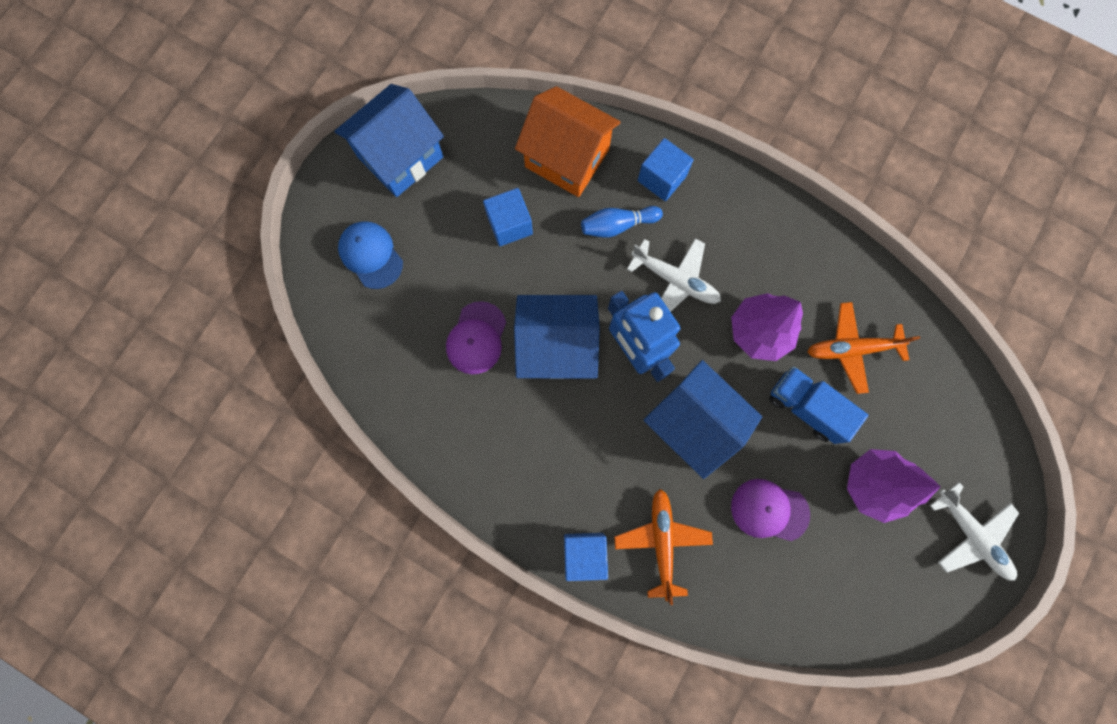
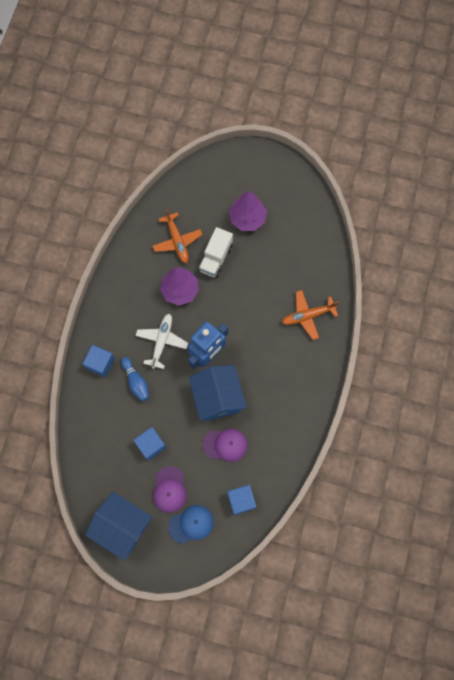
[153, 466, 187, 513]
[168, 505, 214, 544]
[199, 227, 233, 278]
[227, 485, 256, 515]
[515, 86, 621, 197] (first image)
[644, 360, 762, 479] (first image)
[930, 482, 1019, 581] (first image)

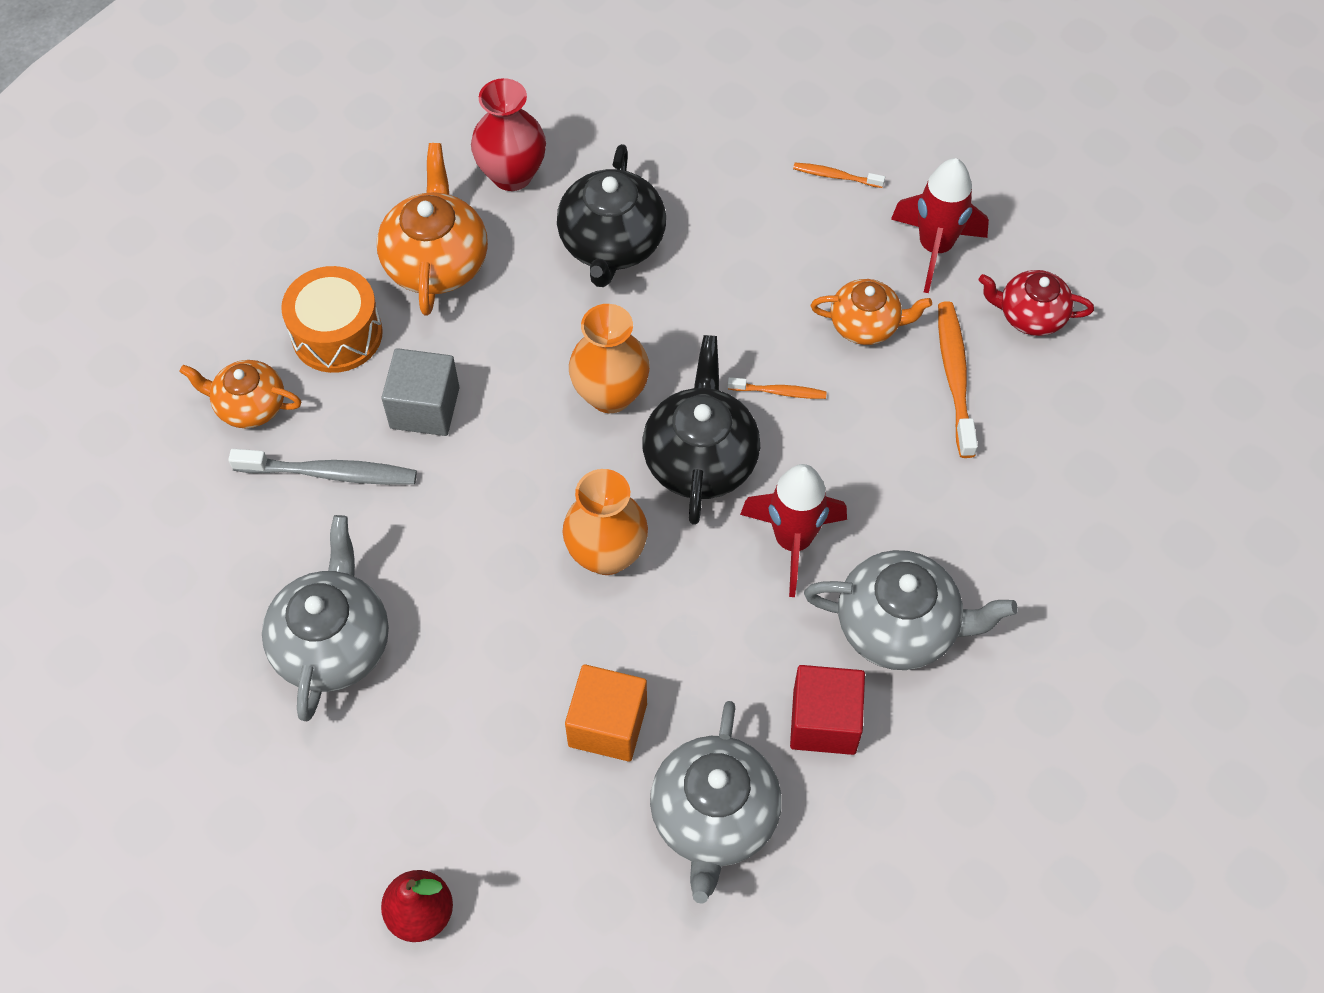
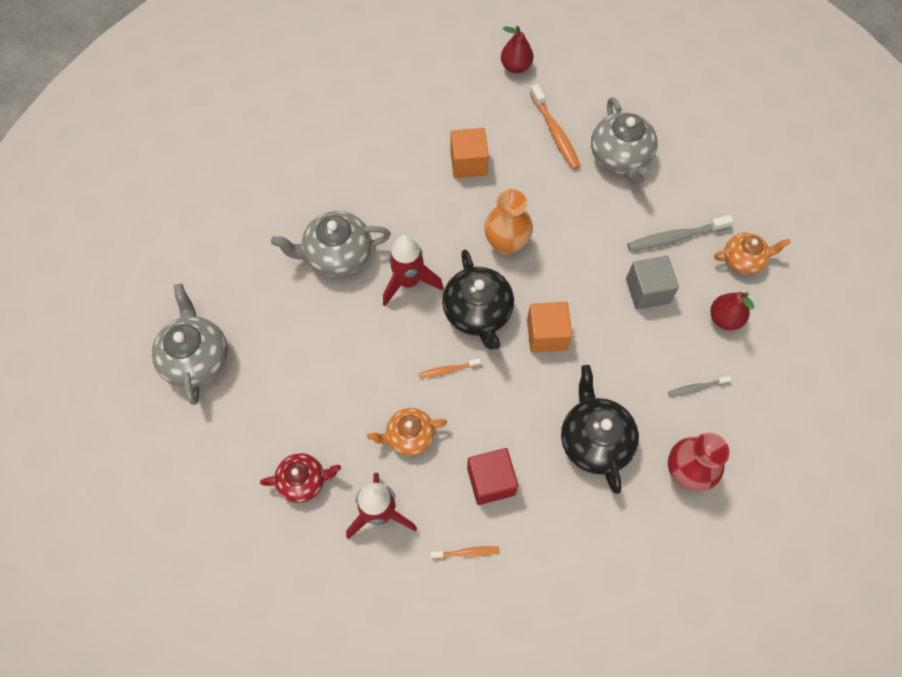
[152, 284, 228, 405]
[467, 448, 518, 505]
[527, 302, 572, 353]
[530, 84, 580, 170]
[668, 376, 731, 397]
[710, 292, 754, 330]

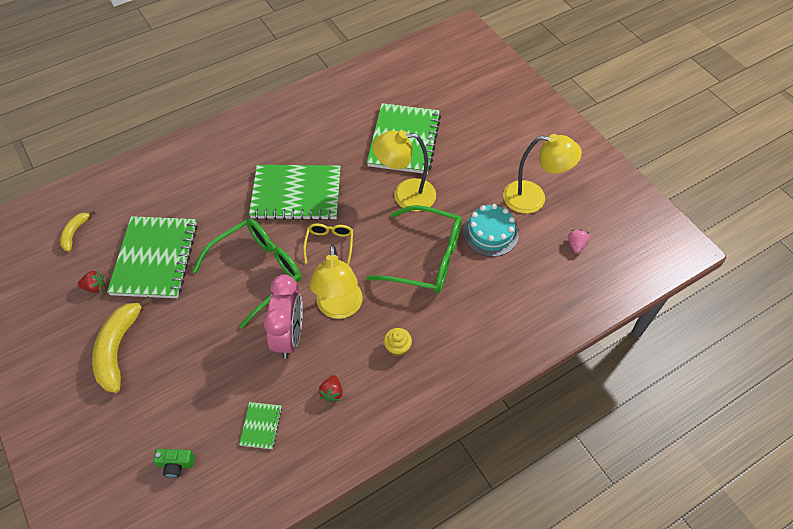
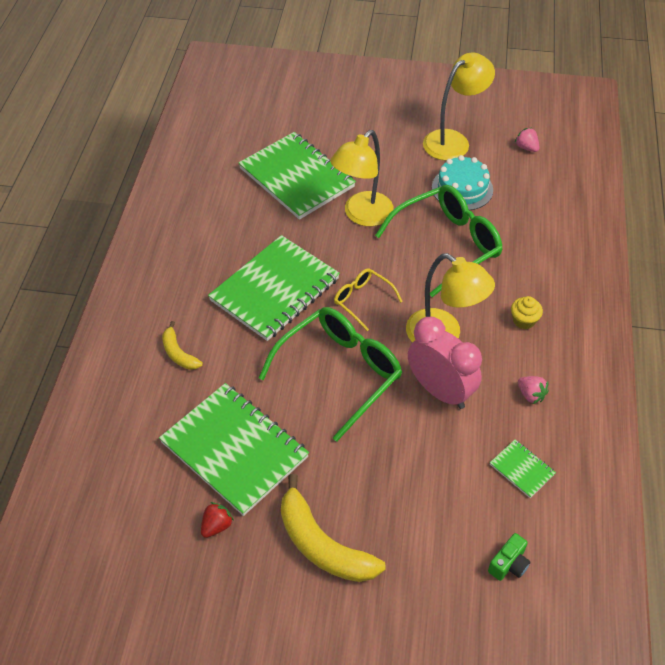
[162, 321, 203, 370]
[259, 307, 402, 442]
[518, 376, 549, 404]

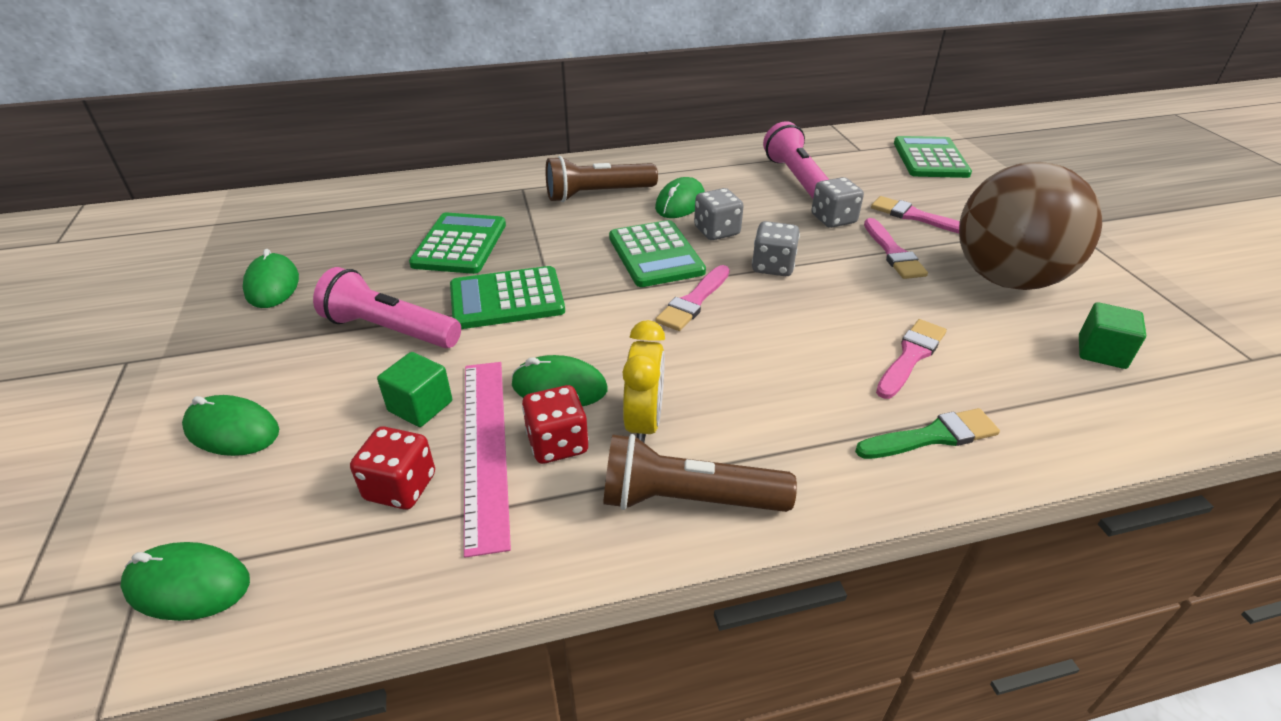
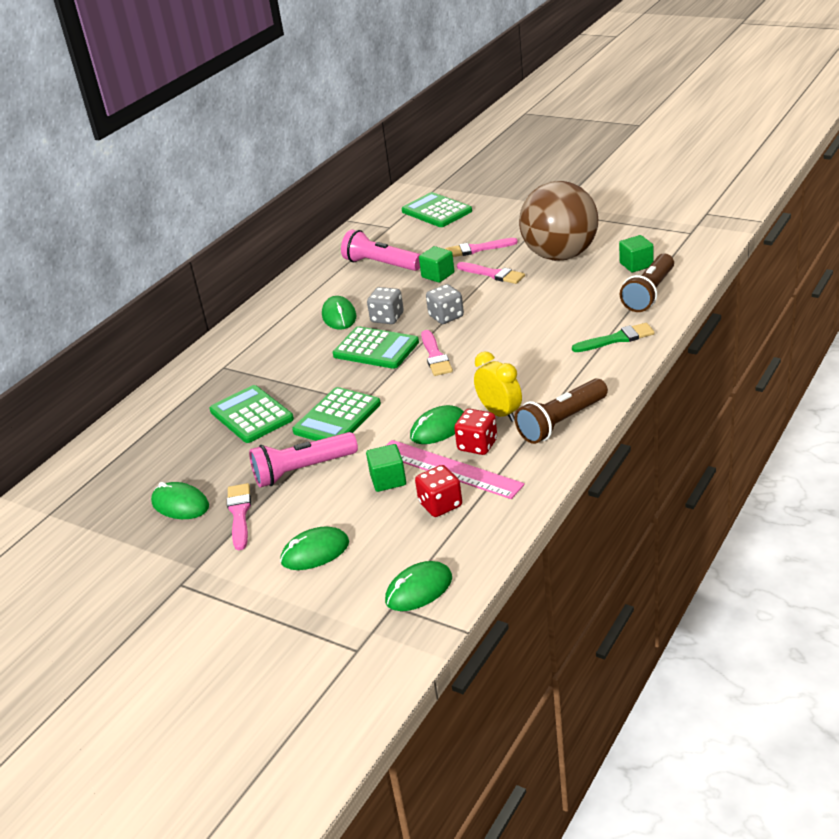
[227, 483, 251, 550]
[419, 246, 454, 283]
[572, 323, 655, 352]
[620, 253, 674, 312]

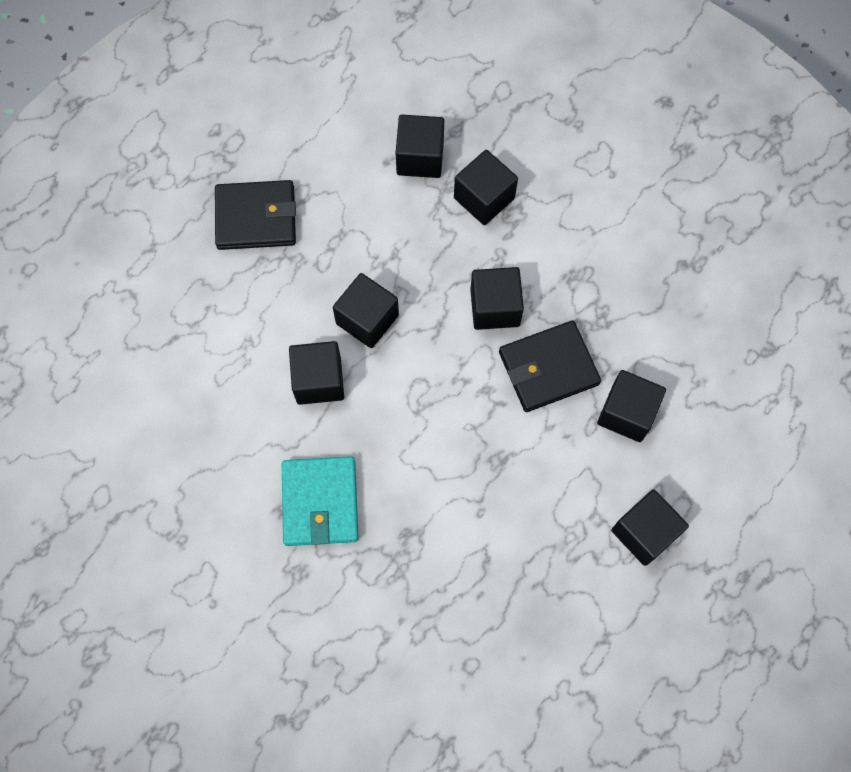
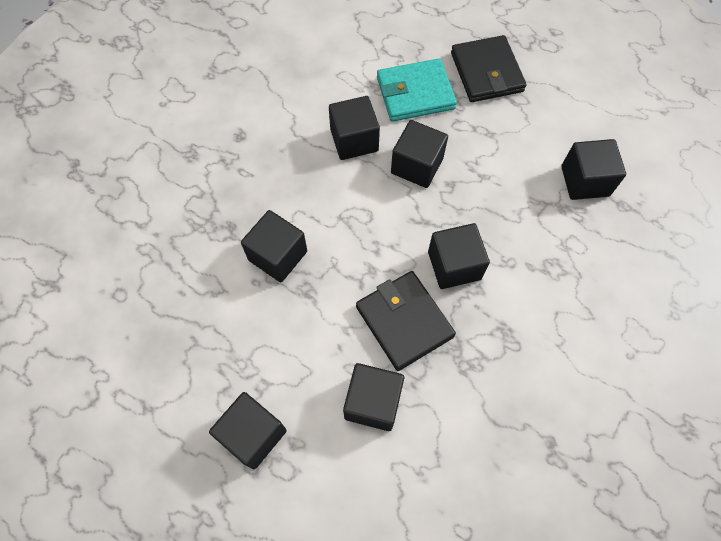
[241, 210, 307, 282]
[377, 58, 457, 122]

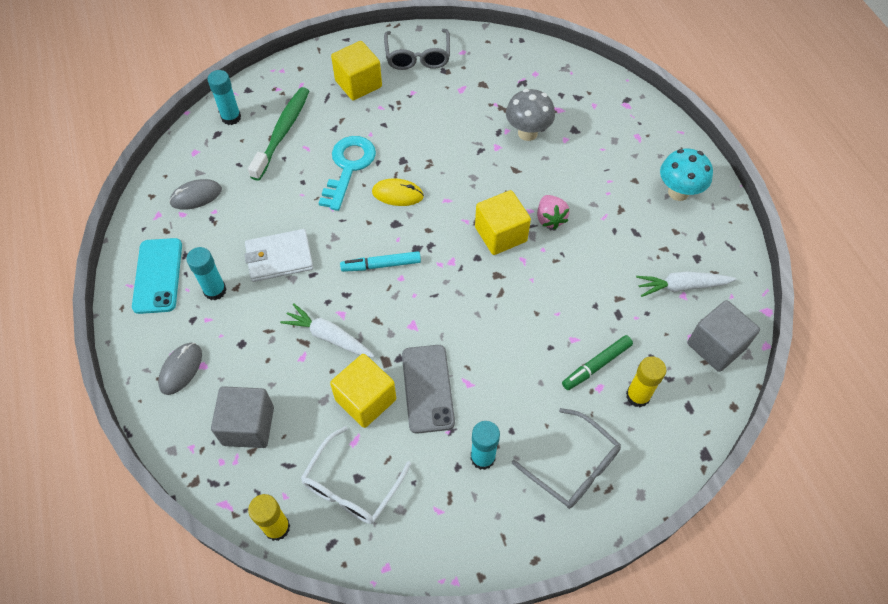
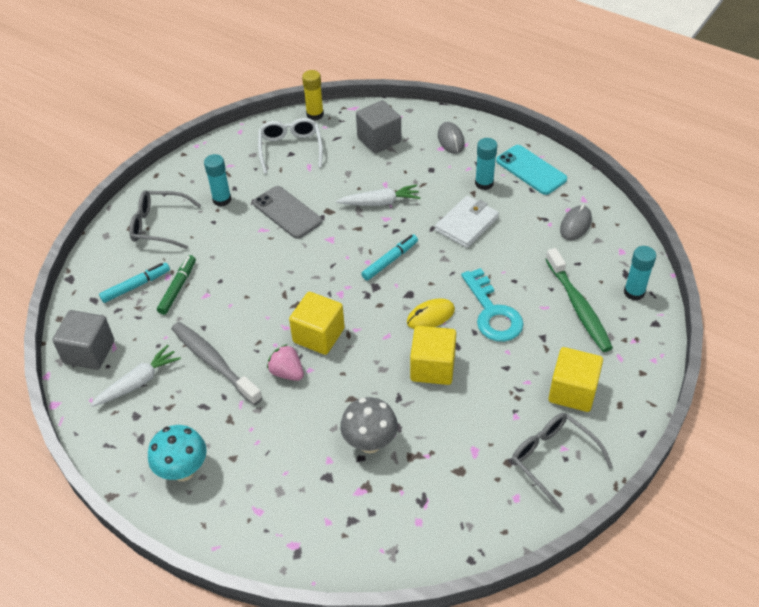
[99, 263, 170, 303]
[171, 322, 262, 405]
[410, 326, 456, 385]

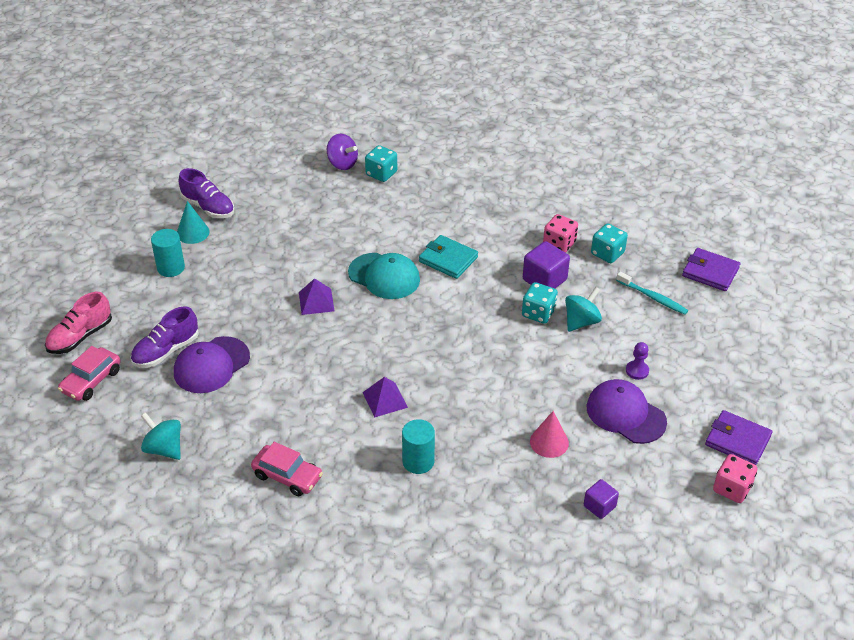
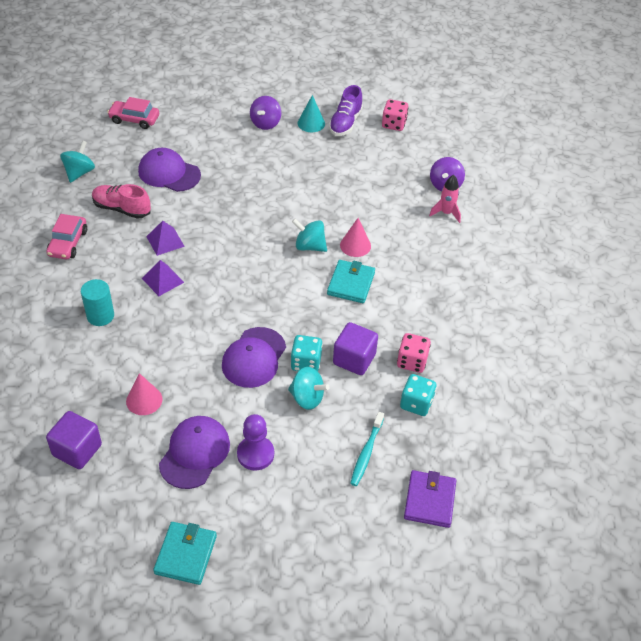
[46, 411, 102, 469]
[92, 184, 151, 219]
[146, 221, 185, 256]
[153, 522, 217, 585]
[222, 327, 286, 388]
[237, 414, 274, 471]
[250, 96, 281, 130]
[292, 219, 327, 252]
[340, 218, 371, 257]
[382, 99, 408, 131]
[429, 175, 461, 223]
[130, 306, 199, 368] (first image)

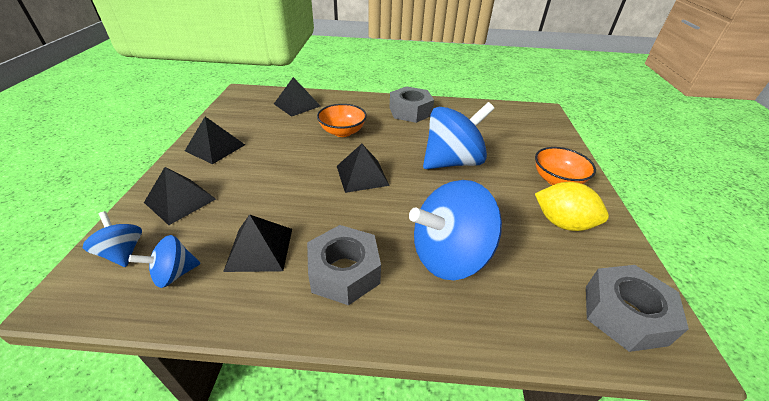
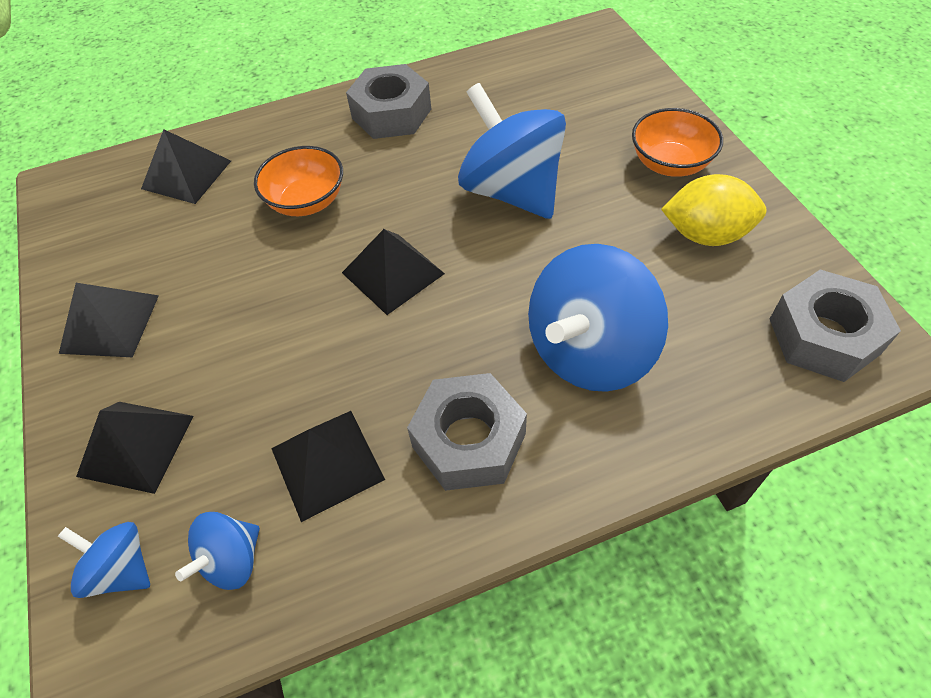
[458, 83, 566, 219]

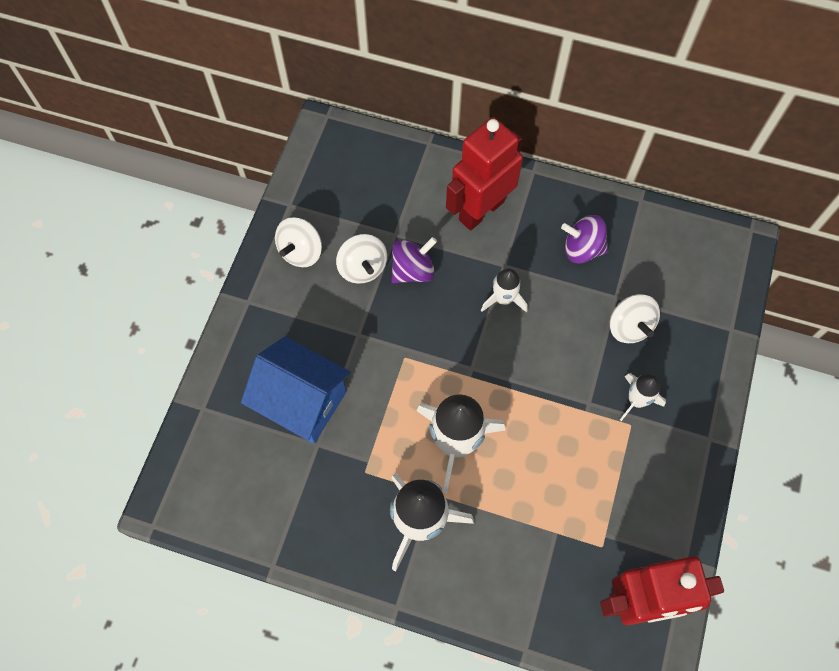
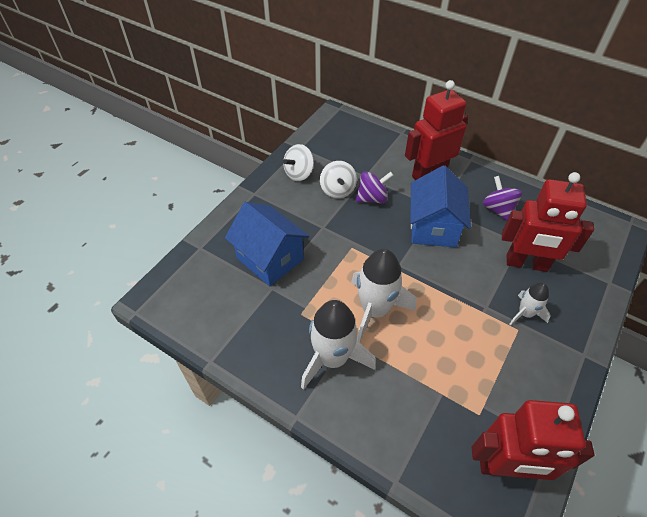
[410, 165, 471, 247]
[483, 176, 523, 221]
[502, 172, 594, 272]

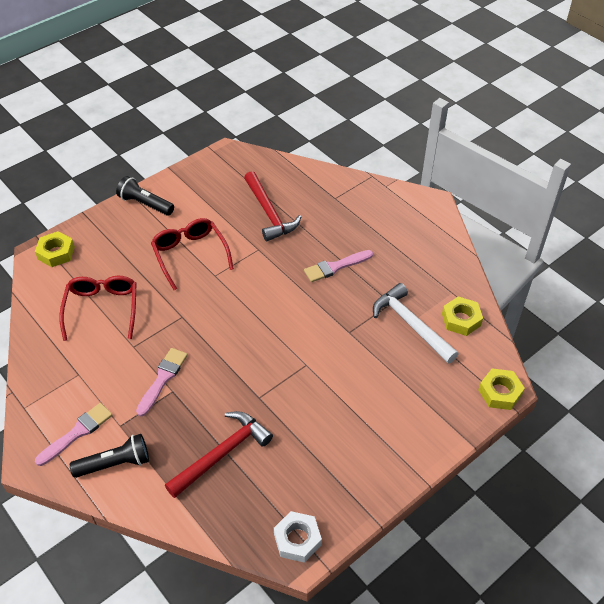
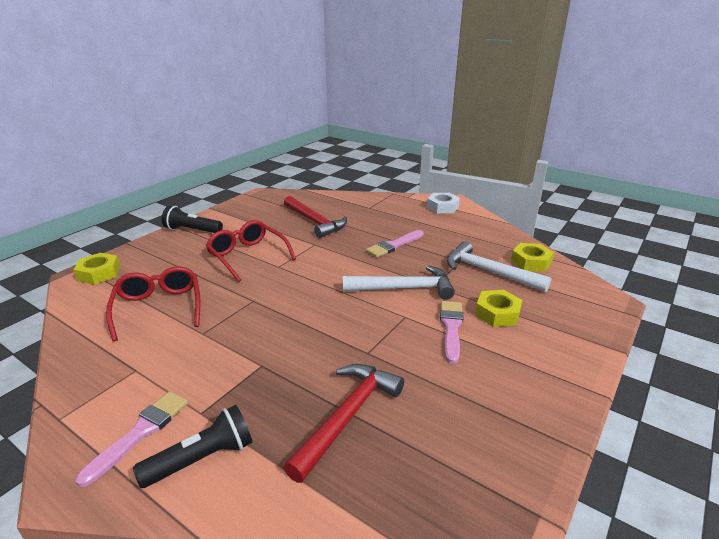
[343, 265, 455, 300]
[427, 193, 460, 213]
[440, 301, 464, 364]
[475, 290, 522, 327]

